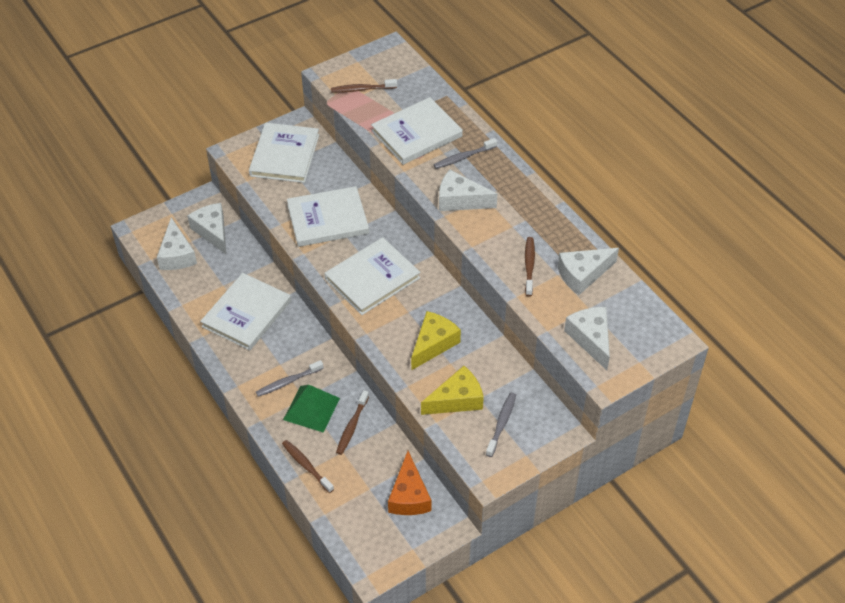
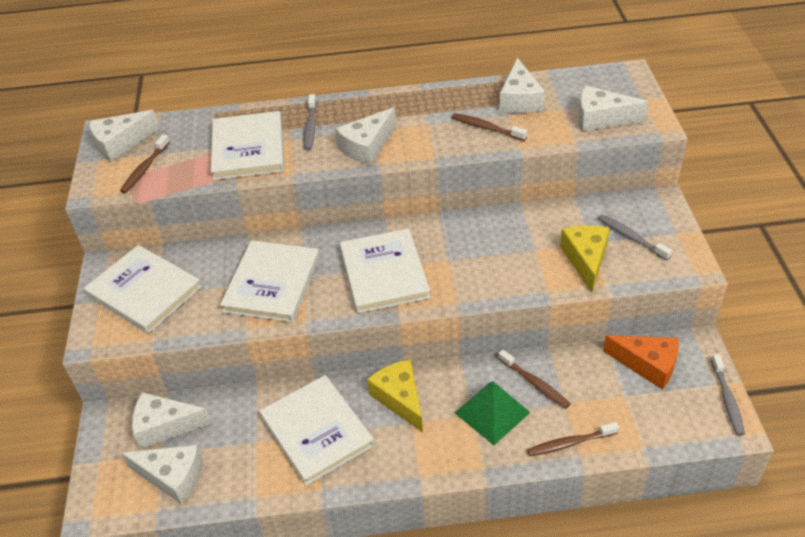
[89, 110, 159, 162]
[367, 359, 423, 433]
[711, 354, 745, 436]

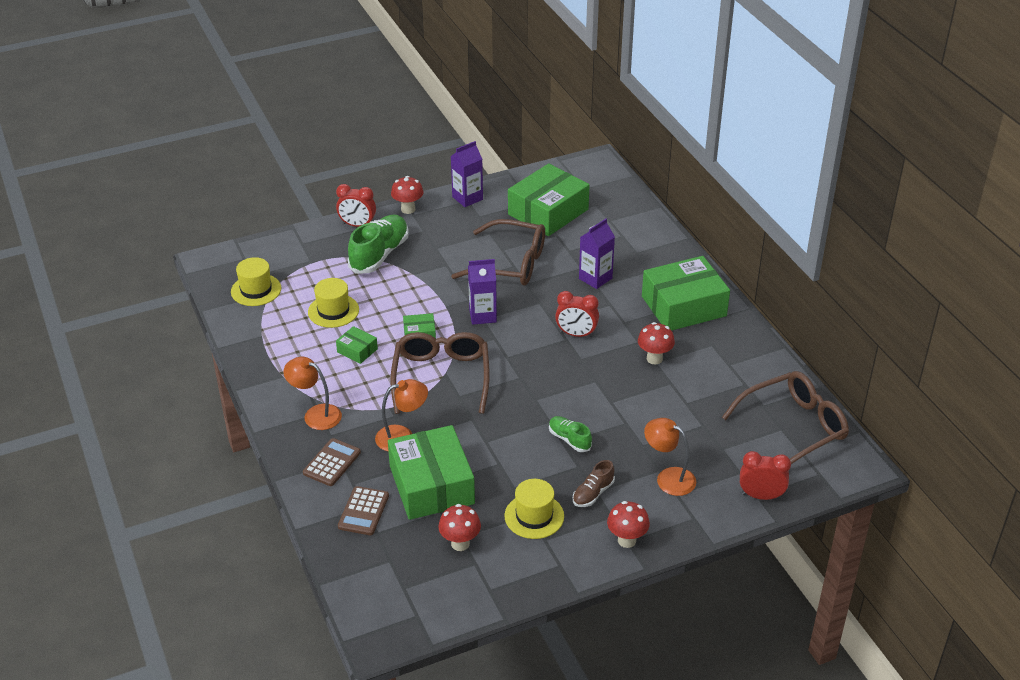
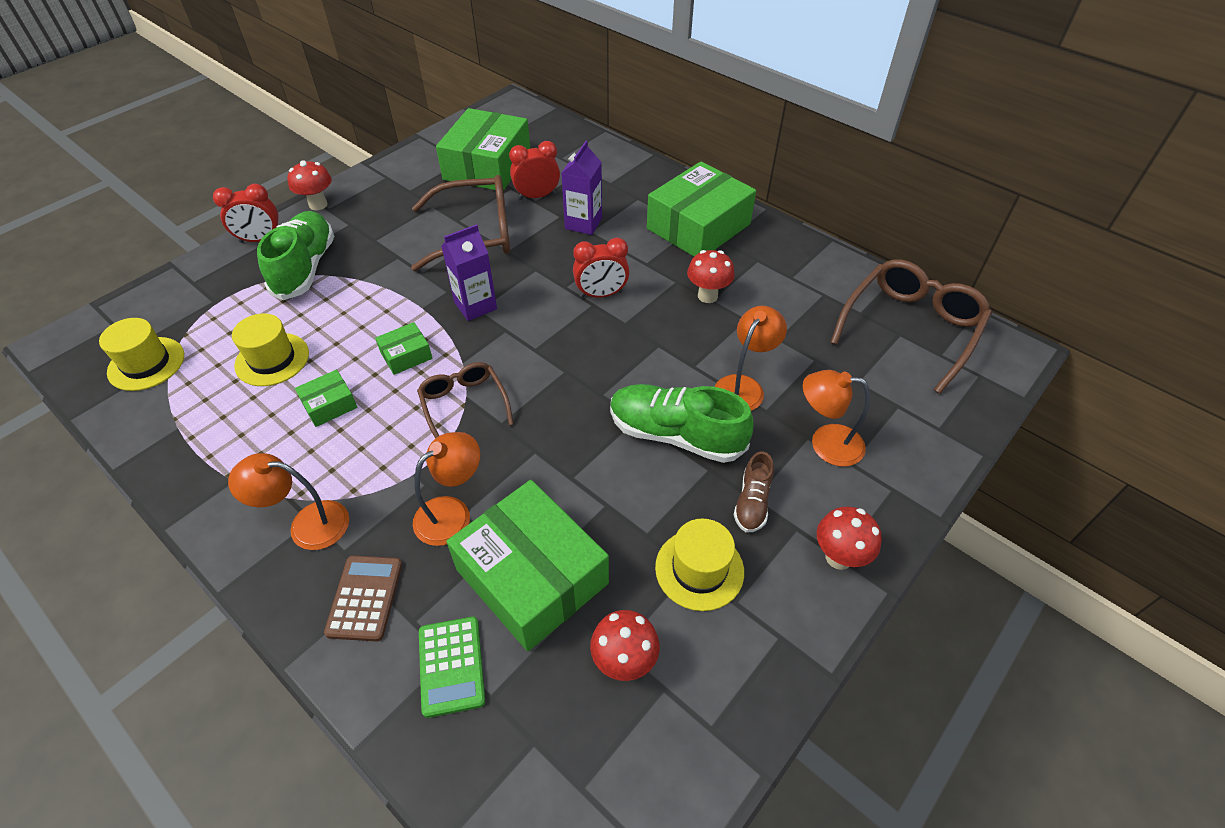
[295, 370, 357, 427]
[417, 362, 513, 439]
[419, 617, 485, 718]
[509, 141, 560, 200]
[610, 384, 753, 463]
[715, 306, 787, 411]
[451, 141, 483, 207] (first image)

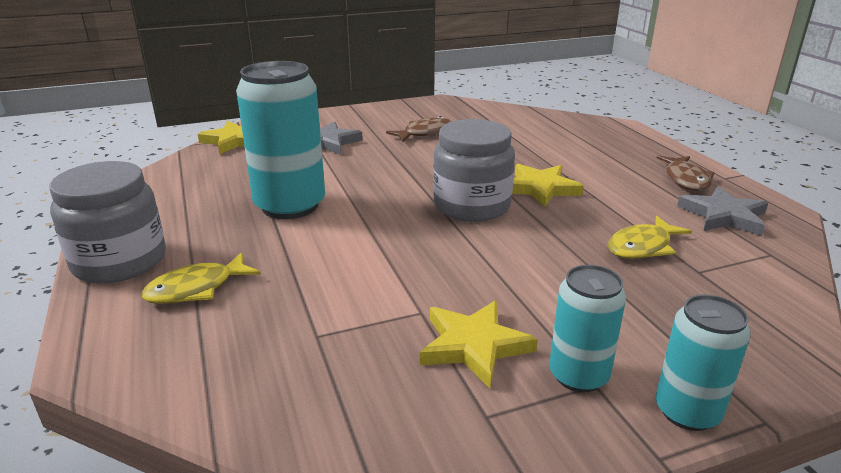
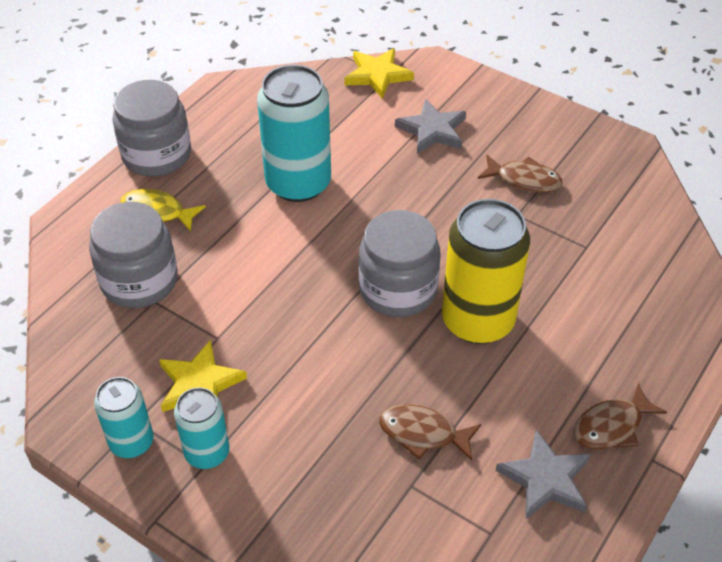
[89, 202, 178, 308]
[94, 377, 154, 458]
[379, 405, 481, 461]
[442, 199, 530, 344]

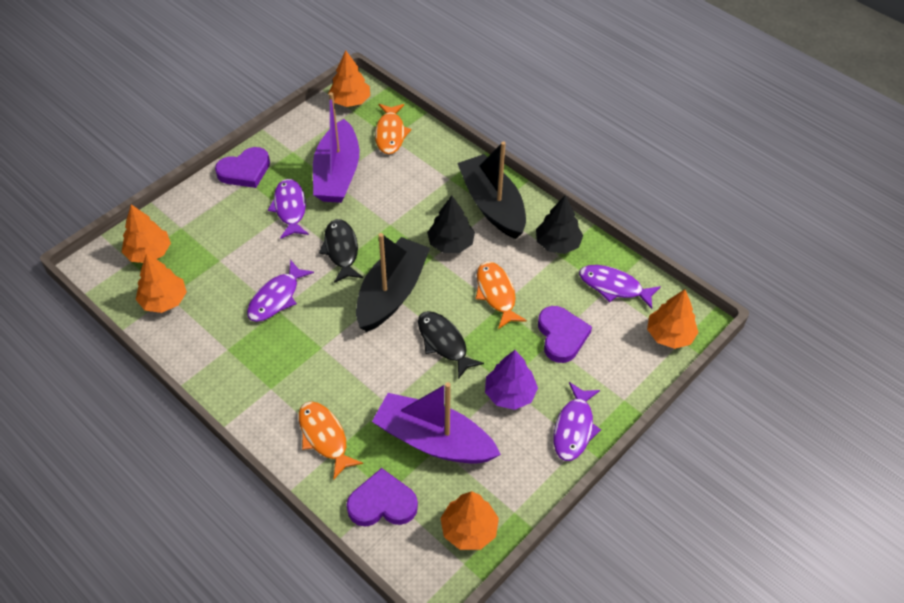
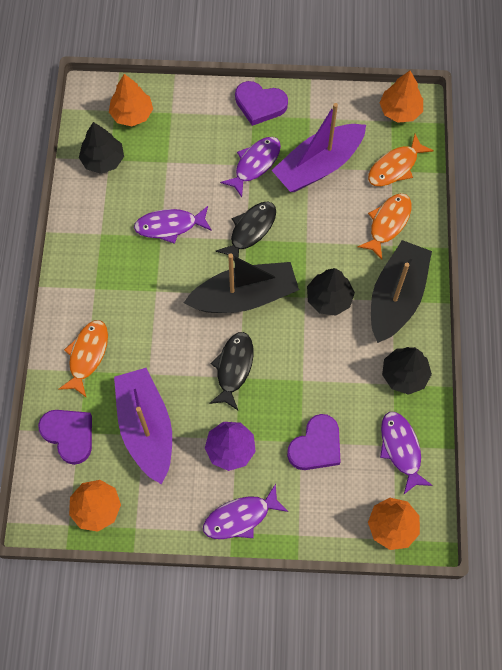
[79, 122, 124, 174]
[357, 193, 412, 260]

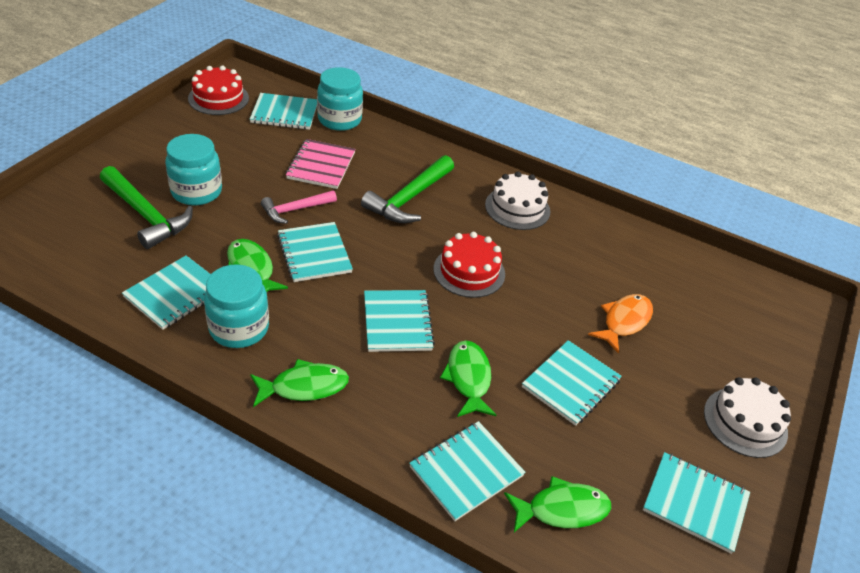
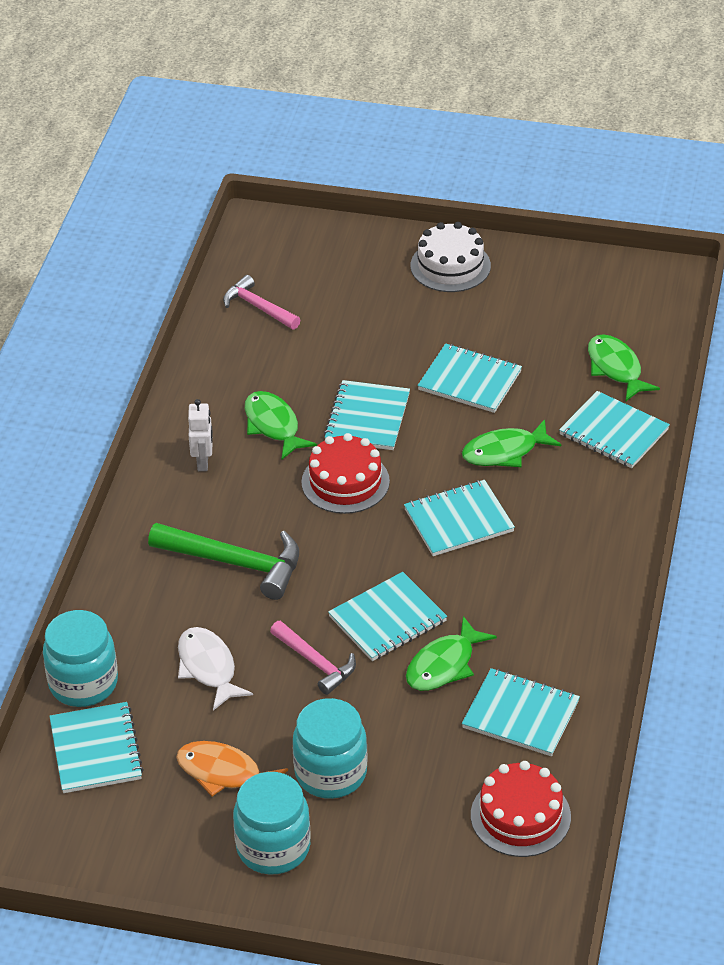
[176, 741, 288, 796]
[178, 627, 253, 711]
[188, 399, 213, 471]
[223, 275, 300, 330]
[233, 772, 311, 875]
[245, 391, 317, 459]
[324, 380, 410, 450]
[471, 761, 571, 857]
[100, 166, 193, 249] (first image)

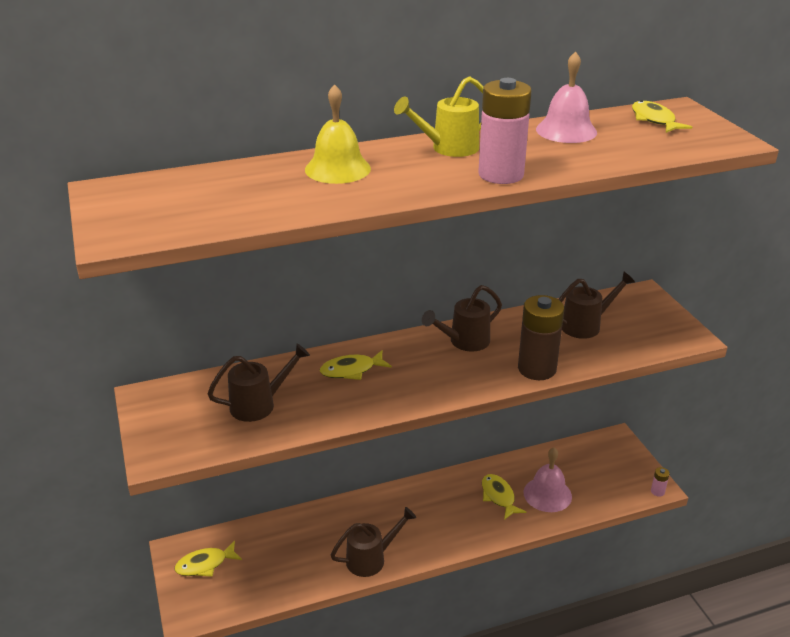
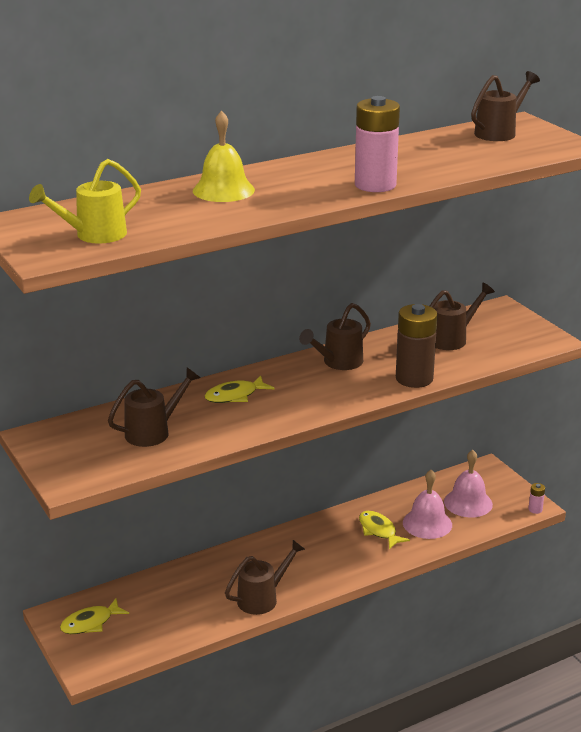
[29, 159, 141, 243]
[444, 450, 493, 518]
[471, 71, 540, 141]

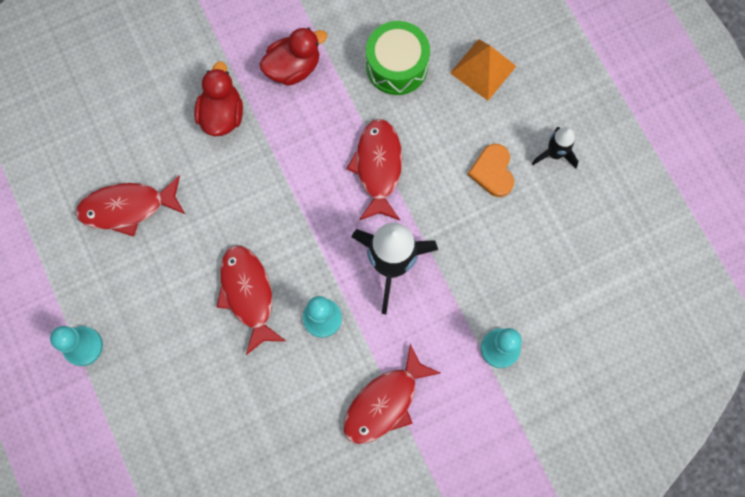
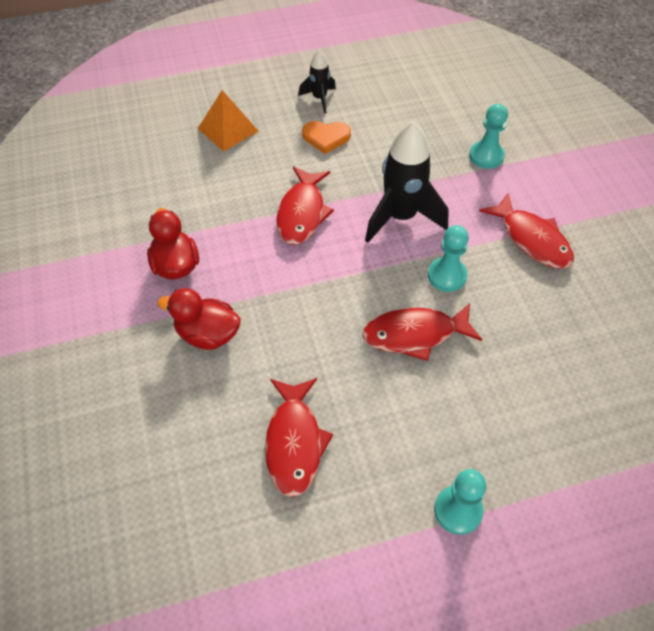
[276, 167, 334, 245]
[366, 21, 430, 95] (first image)

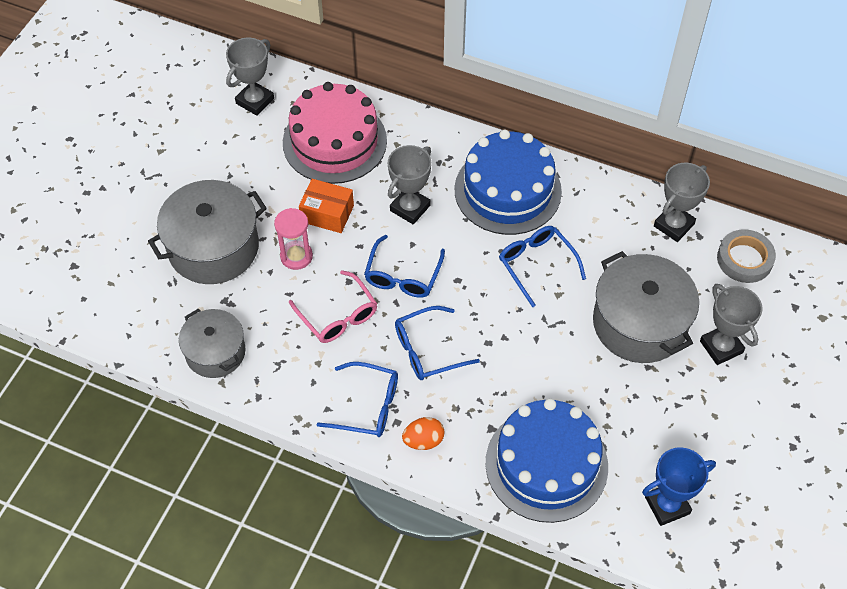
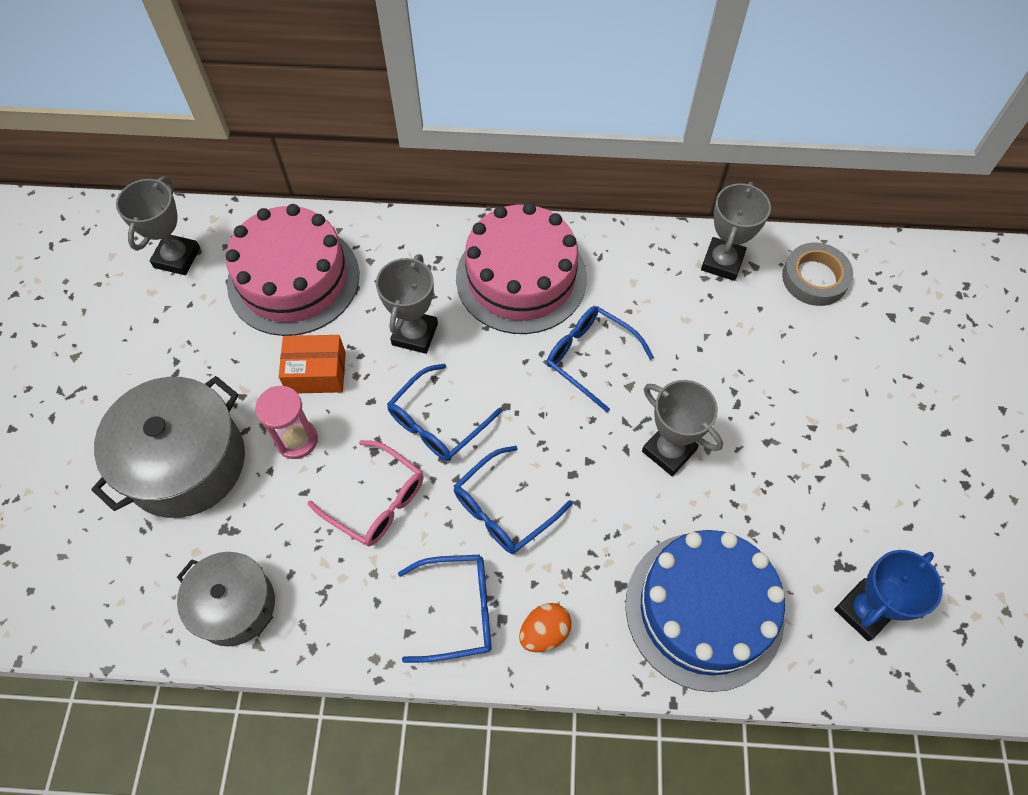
[387, 364, 502, 461]
[456, 202, 587, 334]
[642, 380, 723, 476]
[593, 251, 699, 363] (first image)

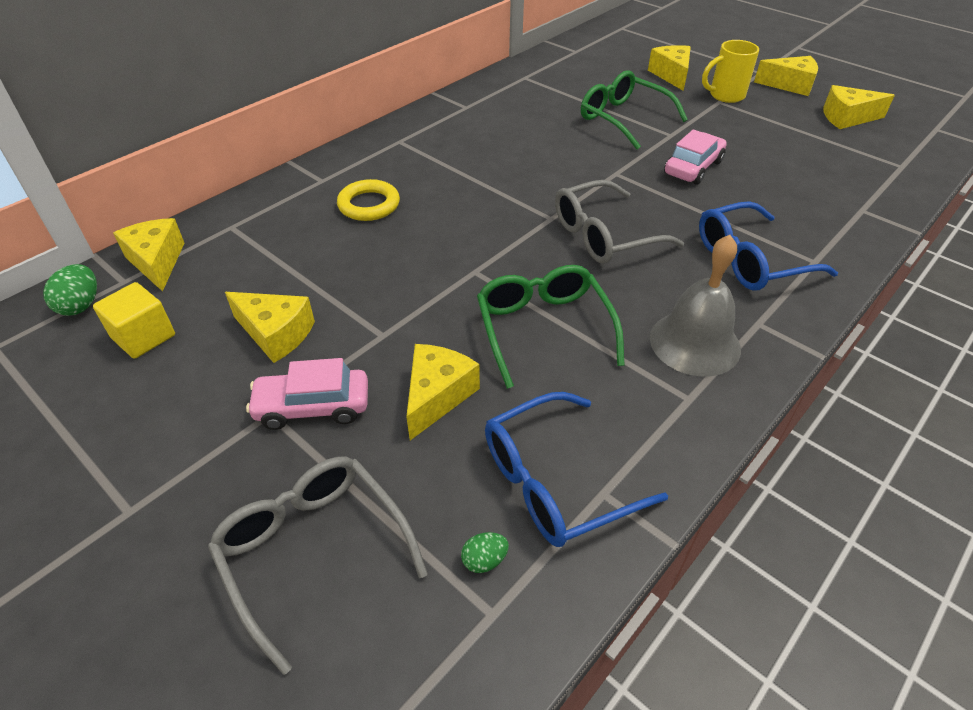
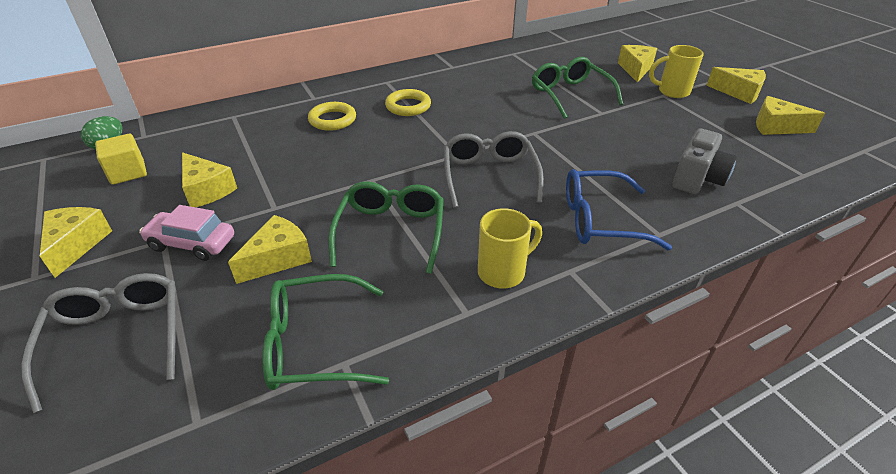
[40, 207, 112, 278]
[262, 274, 389, 390]
[385, 89, 431, 116]
[444, 131, 544, 208]
[478, 208, 542, 289]
[673, 129, 737, 194]
[461, 532, 509, 573] (first image)
[664, 130, 727, 185] (first image)

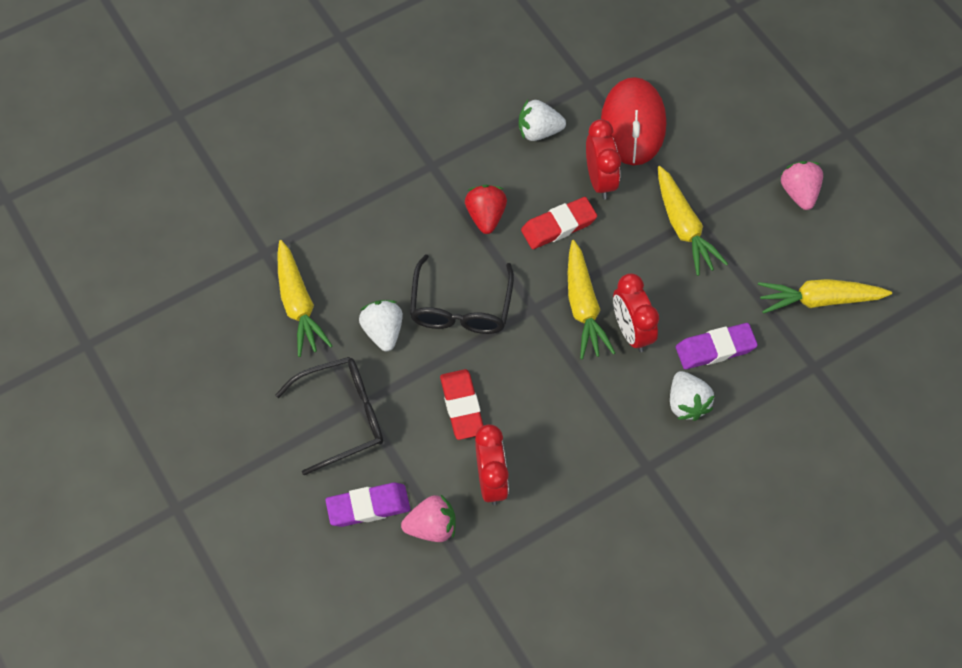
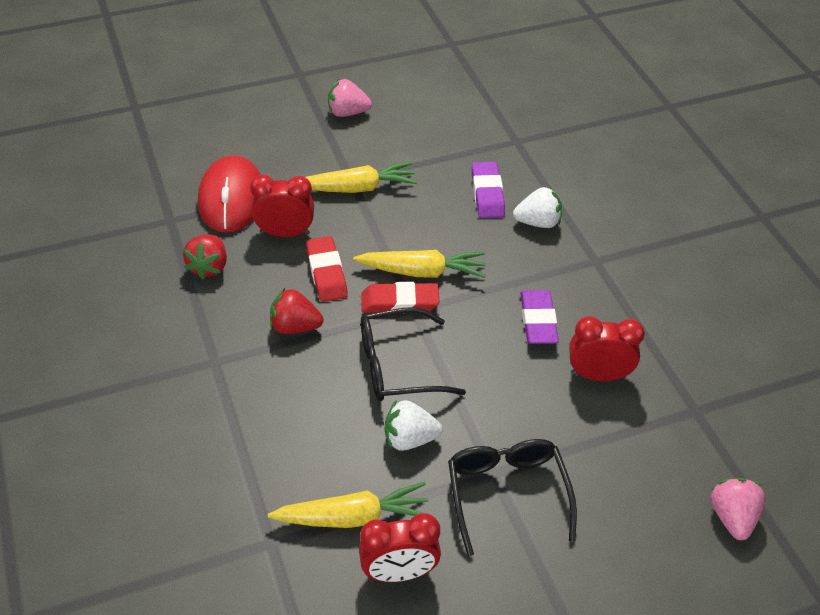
[183, 234, 227, 279]
[198, 155, 261, 233]
[359, 513, 441, 582]
[361, 282, 439, 314]
[361, 307, 466, 401]
[520, 290, 559, 344]
[711, 478, 765, 540]
[758, 279, 892, 314] (first image)

